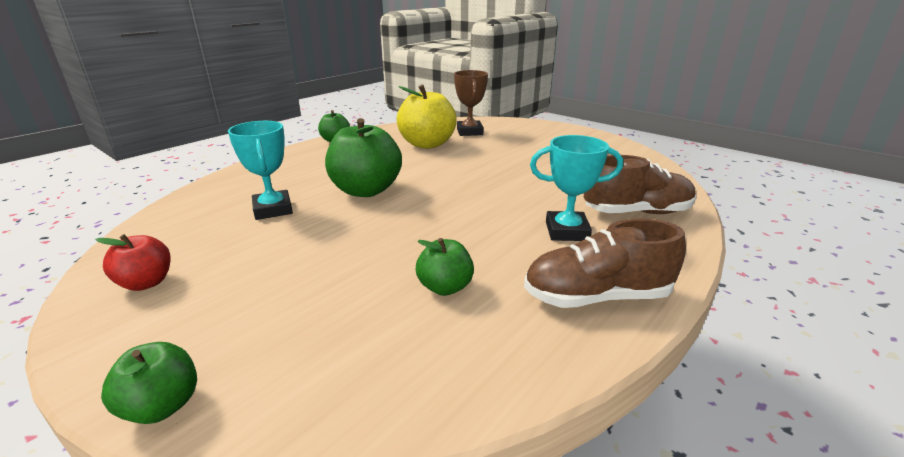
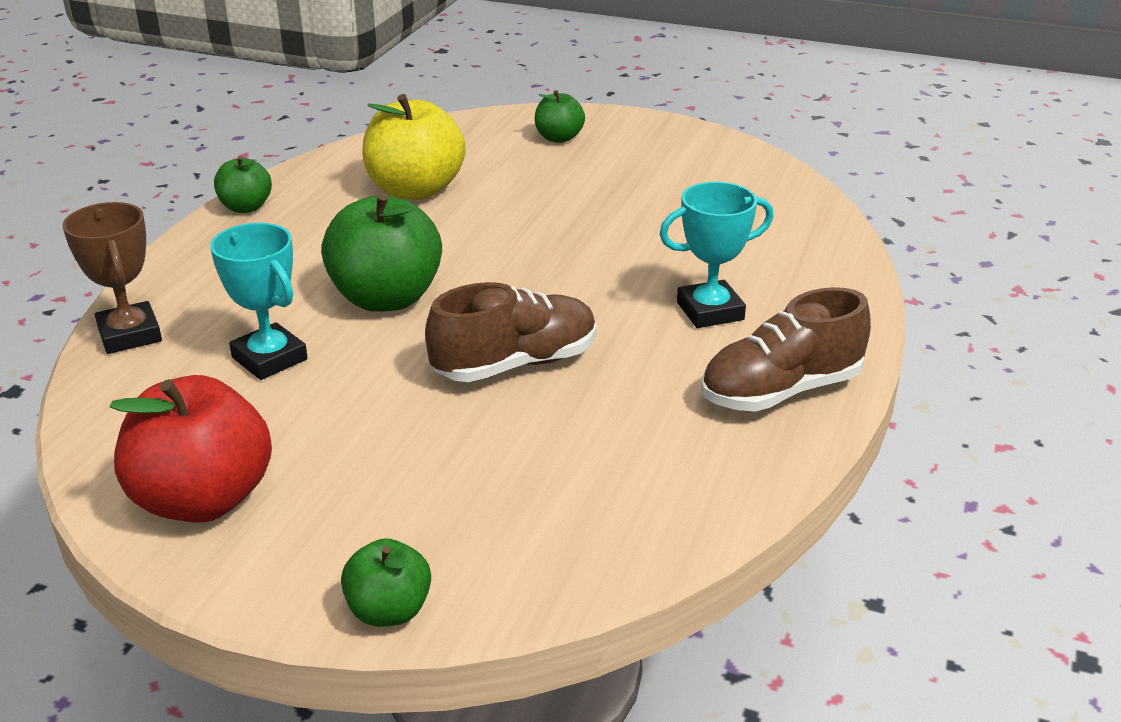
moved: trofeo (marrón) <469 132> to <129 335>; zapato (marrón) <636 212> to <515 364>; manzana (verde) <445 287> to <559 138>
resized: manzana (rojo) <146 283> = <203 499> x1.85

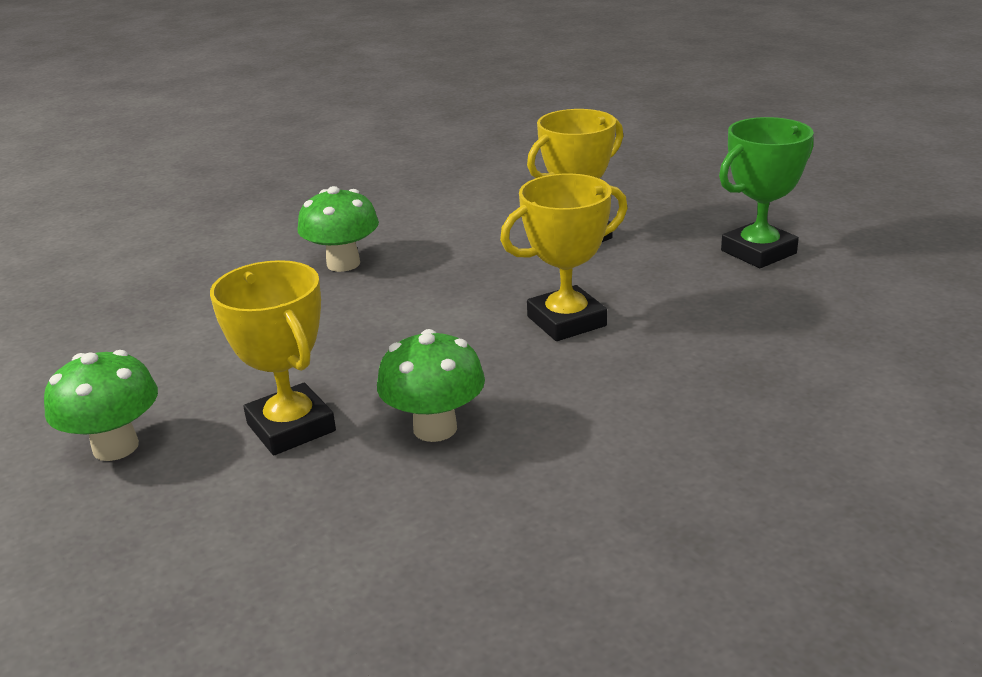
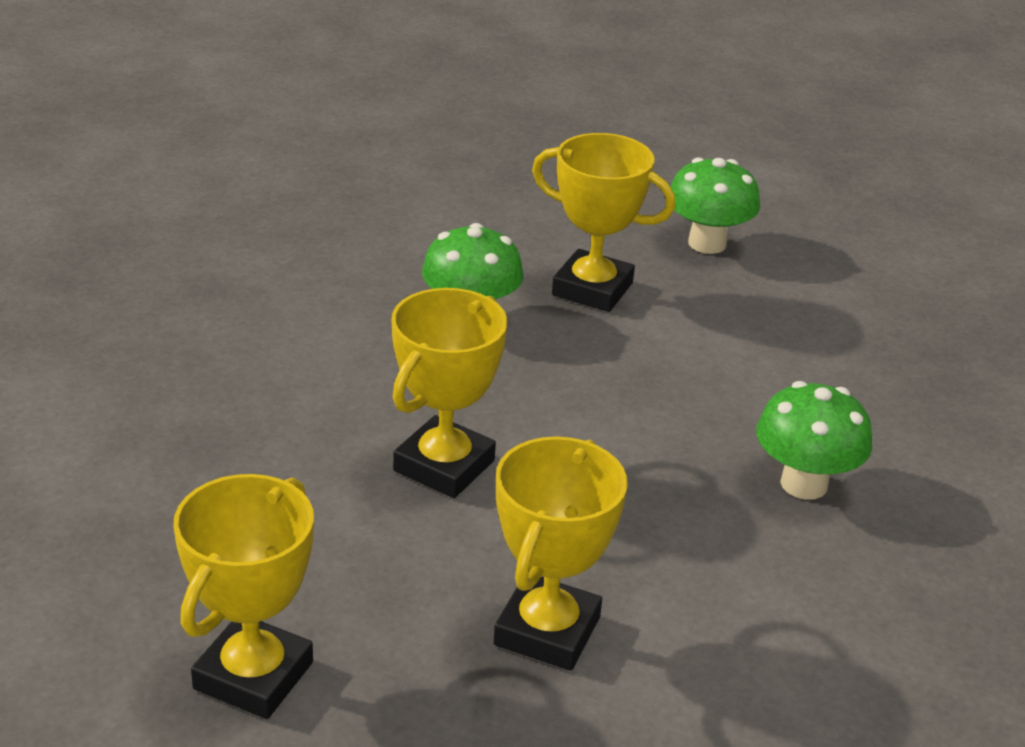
recoloured: trofeo (verde) <758 252> to trofeo (amarillo) <253 675>

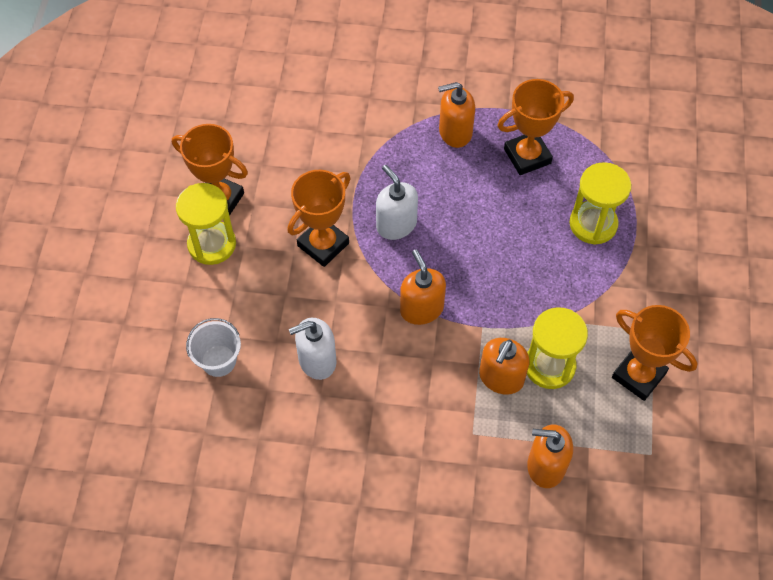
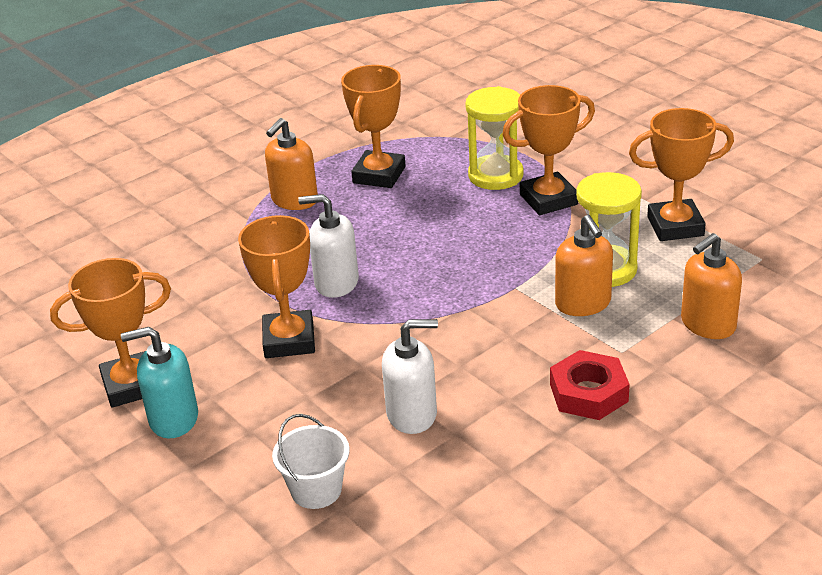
removed: dispensador de jabón (naranja) <421 308>
added: trofeo (naranja) <548 199>; tuerca (rojo) <589 393>
replaced: reloj de arena (amarillo) <212 244> to dispensador de jabón (turquesa) <173 419>
turned: dispensador de jabón (blanco) <317 360> = <412 414> 120 degrees counterclockwise

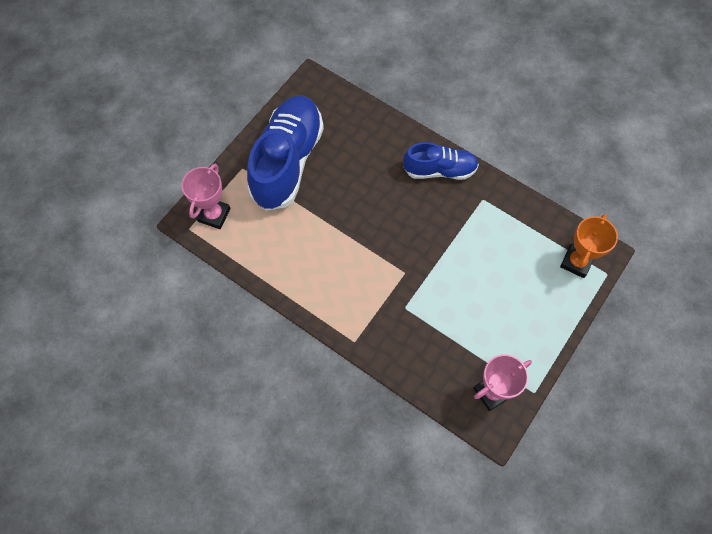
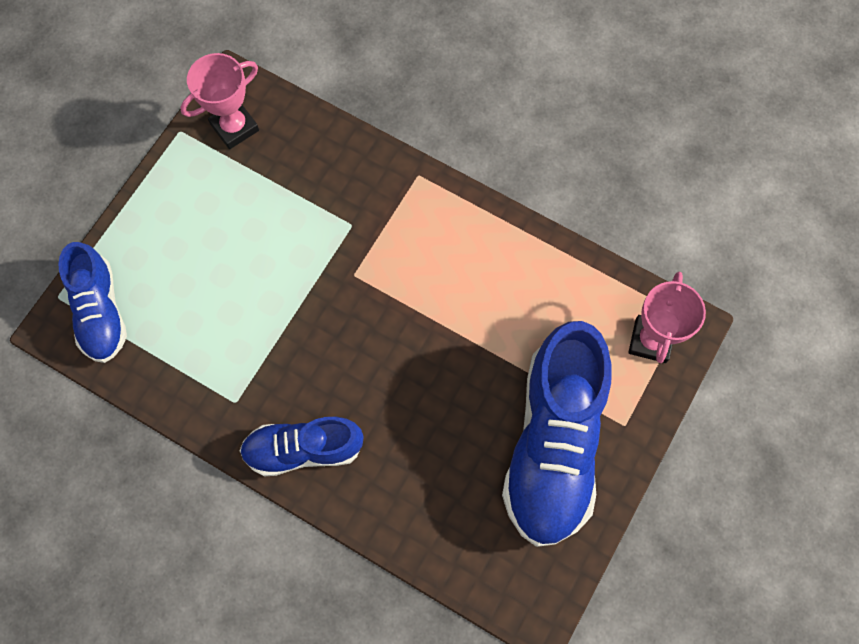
replaced: trofeo (naranja) <576 262> to zapato (azul) <100 311>

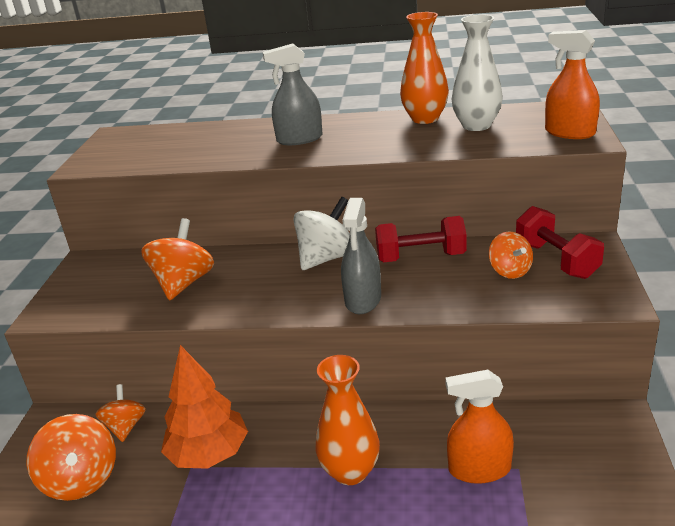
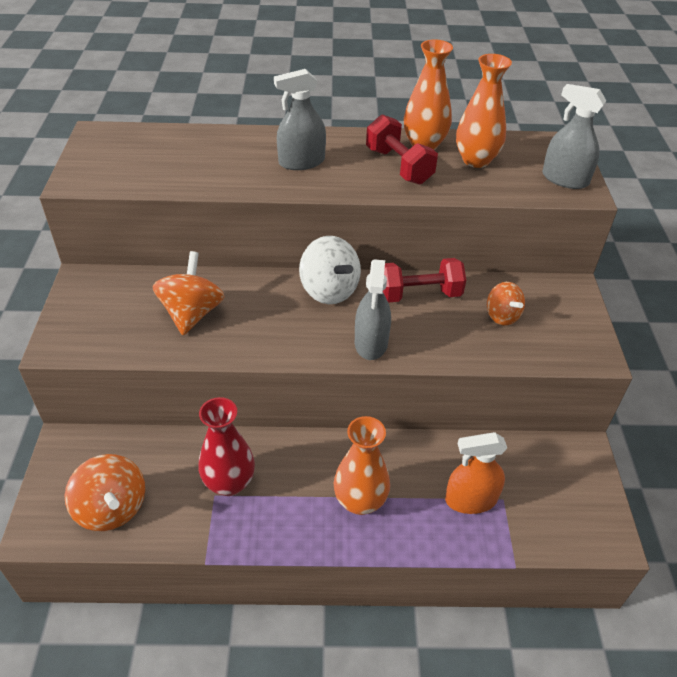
removed: peonza (naranja) <125 427>
moved: mancuerna (rojo) <556 260> to <399 166>
replaced: árbol (naranja) <209 454> to florero (rojo) <229 483>
recoloured: florero (blanco) <476 126> to florero (naranja) <476 160>; pulverizador (naranja) <569 133> to pulverizador (gris) <565 179>
turned: peonza (blanco) <326 258> = <329 290> 105 degrees clockwise

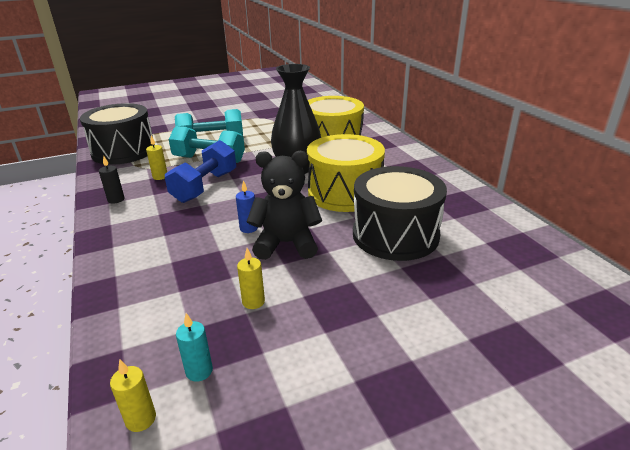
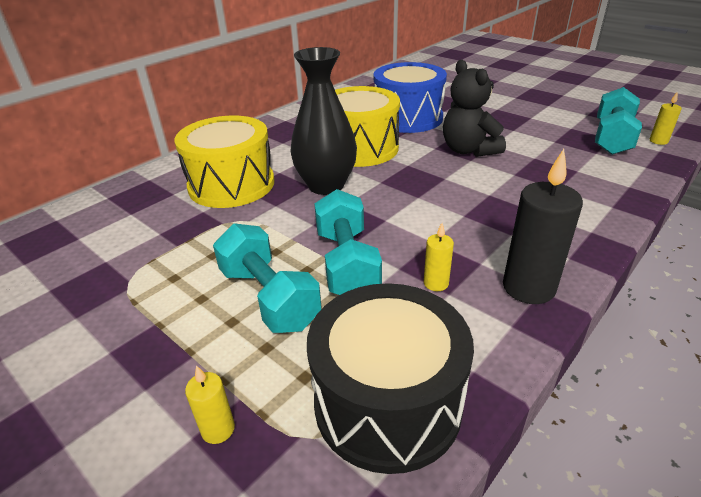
removed: mancuerna (azul) <205 186>; vela (azul) <248 228>
moved: vela (amarillo) <253 302> to <218 429>
replaced: vela (turquesa) <199 371> to mancuerna (turquesa) <612 138>
recoloured: tambor (negro) <395 235> to tambor (azul) <408 118>
resized: vela (negro) <116 199> = <528 287> x2.00

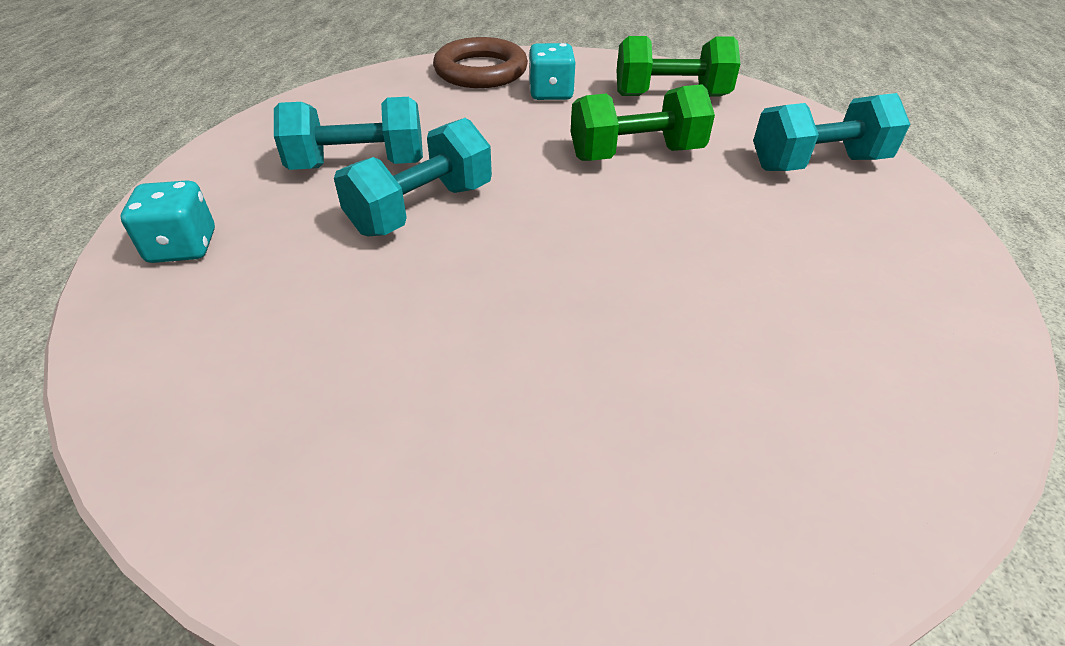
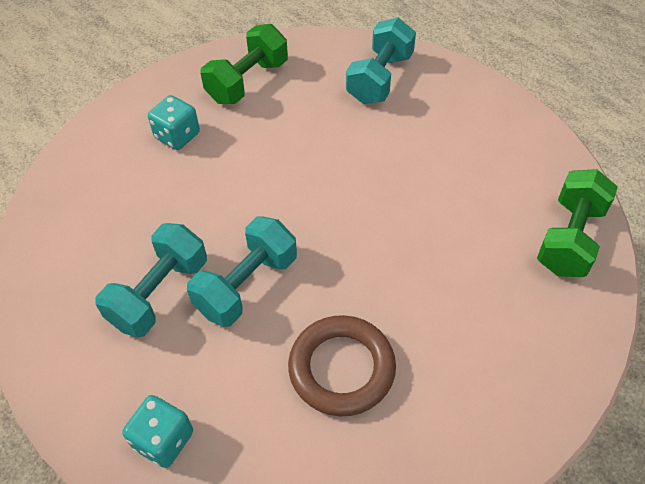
moved: anillo (marrón) <481 71> to <341 368>; mancuerna (verde) <636 154> to <569 238>
turned: mancuerna (turquesa) <421 209> = <246 285> 45 degrees clockwise

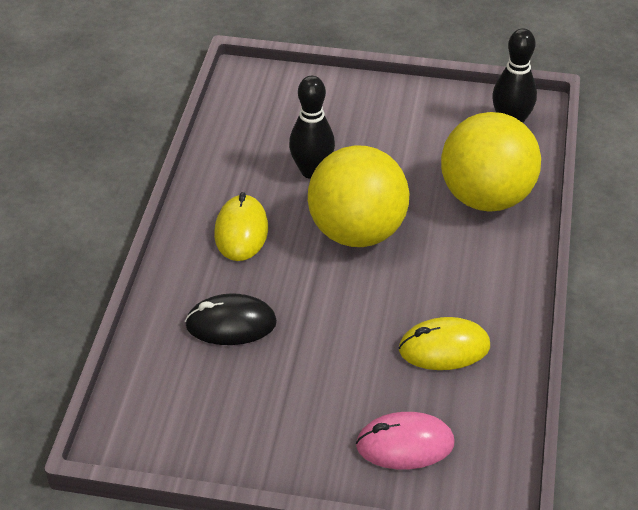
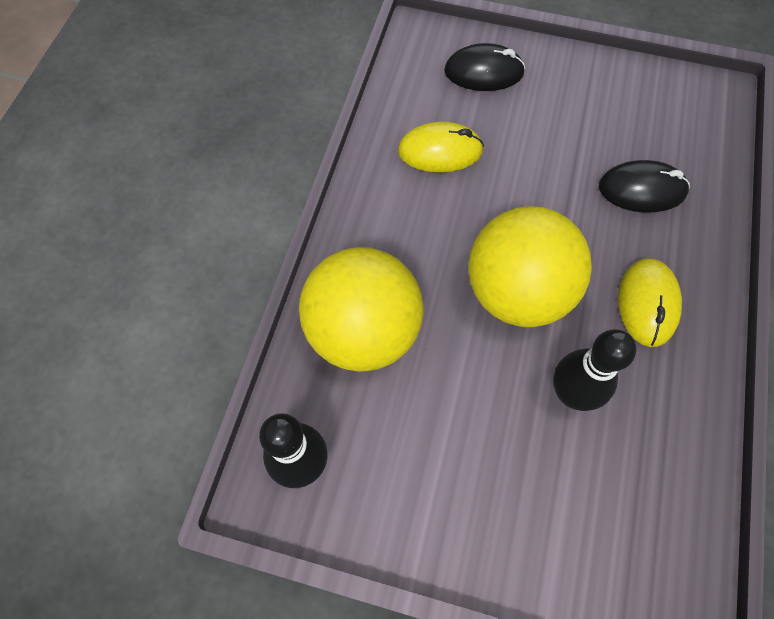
recoloured: ratón (rosa) <405 444> to ratón (negro) <484 72>

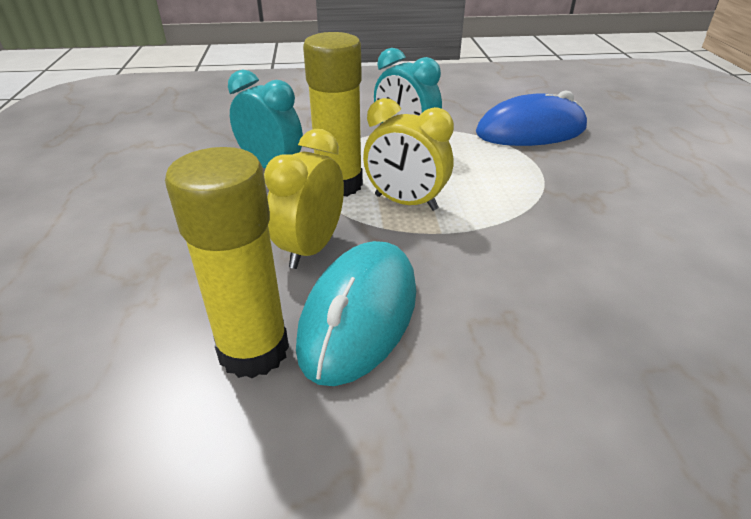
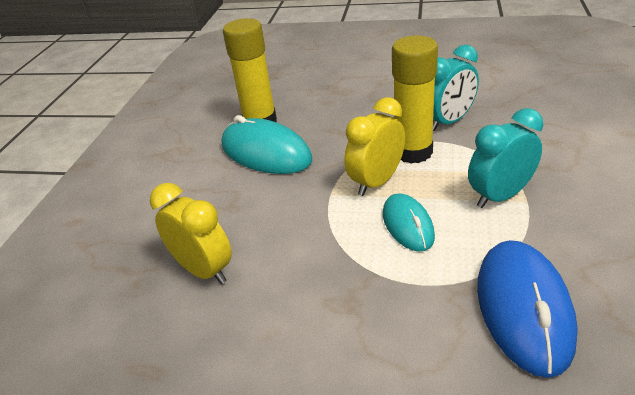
added: ratón (turquesa) <407 225>
moved: despertador (amarillo) <311 248> to <204 270>

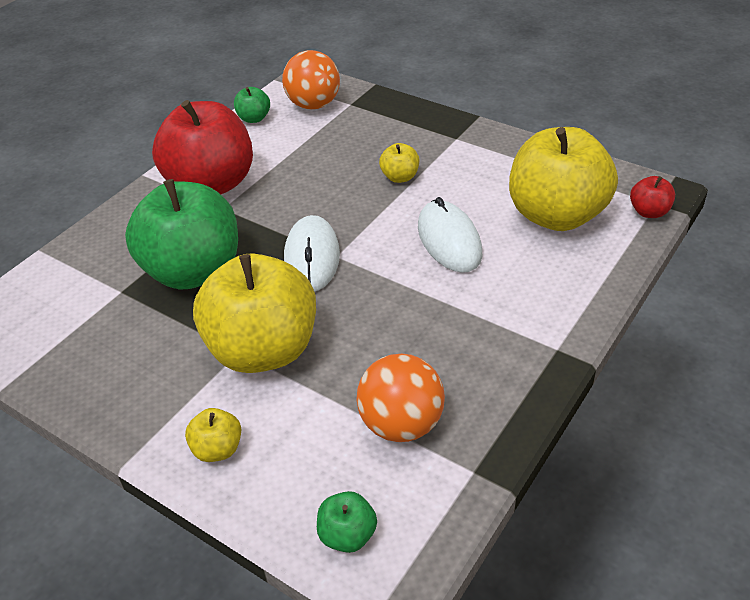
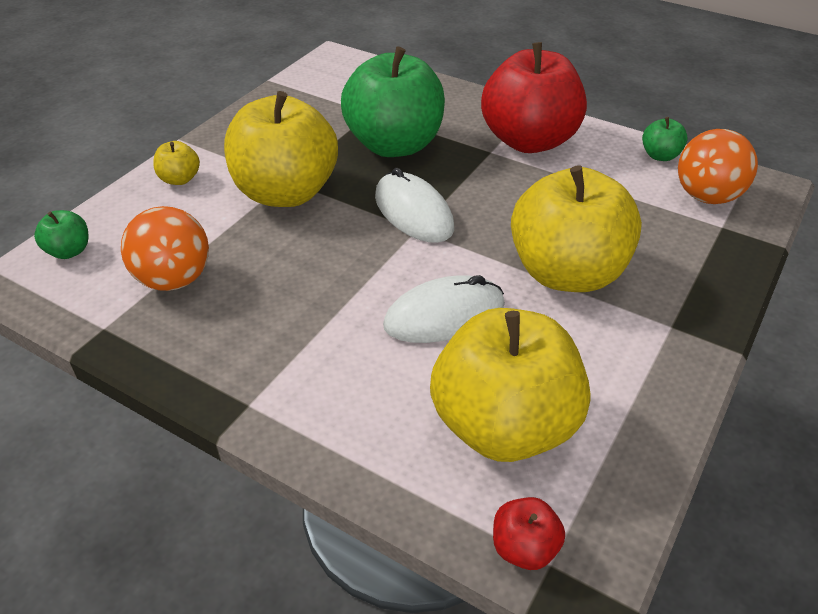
turned: ratón (blanco) <312 257> = <413 212> 60 degrees clockwise
resized: manzana (amarillo) <400 177> = <567 273> x2.41

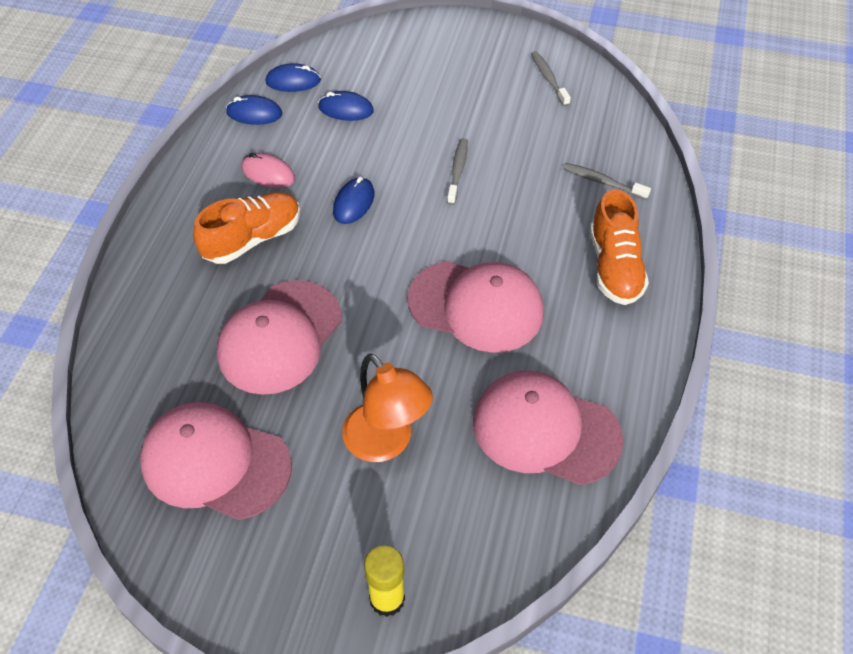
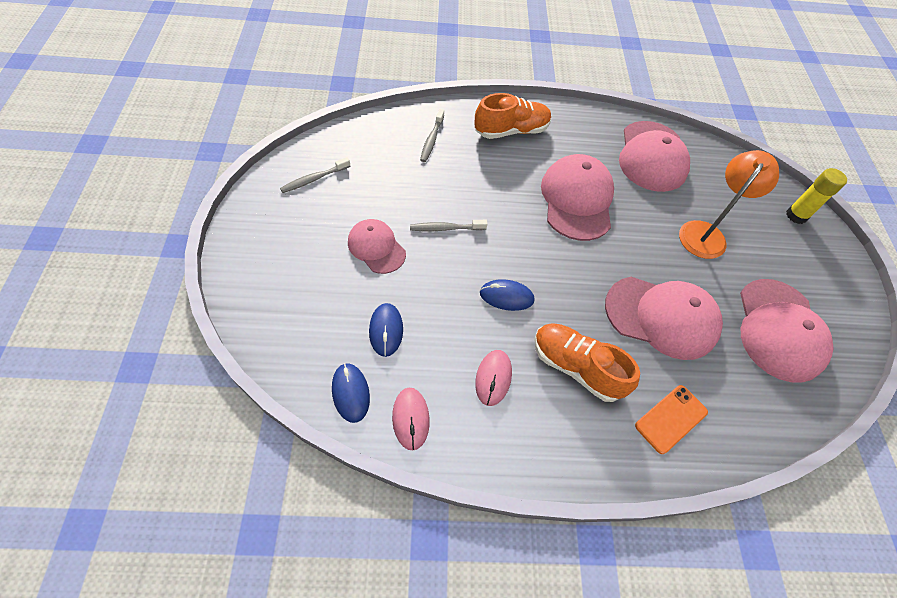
added: gorra (rosa) <376 247>; móvil (naranja) <671 418>
recoloured: ratón (azul) <254 113> to ratón (rosa) <410 419>

